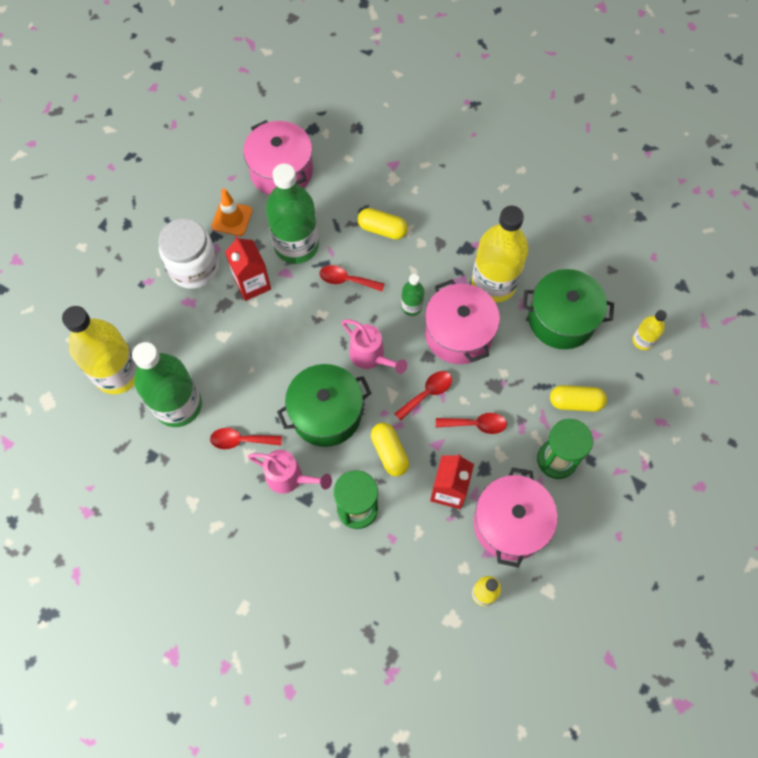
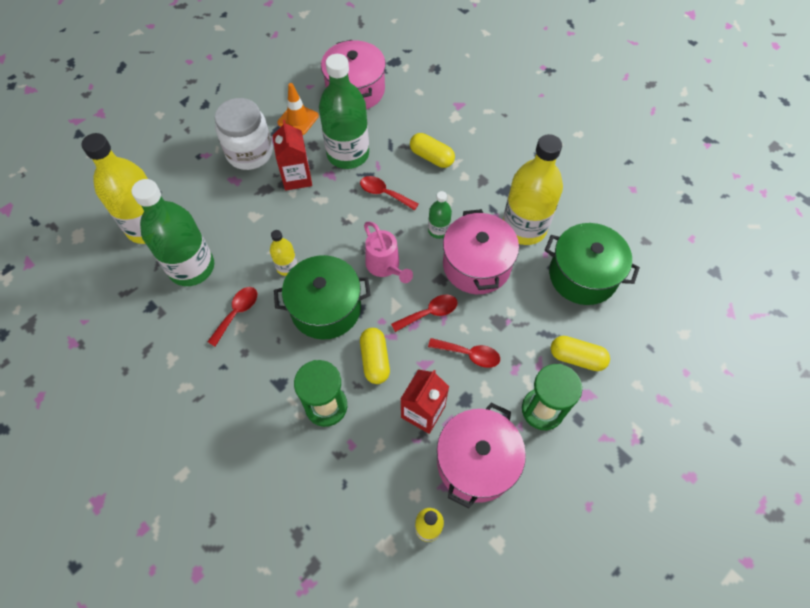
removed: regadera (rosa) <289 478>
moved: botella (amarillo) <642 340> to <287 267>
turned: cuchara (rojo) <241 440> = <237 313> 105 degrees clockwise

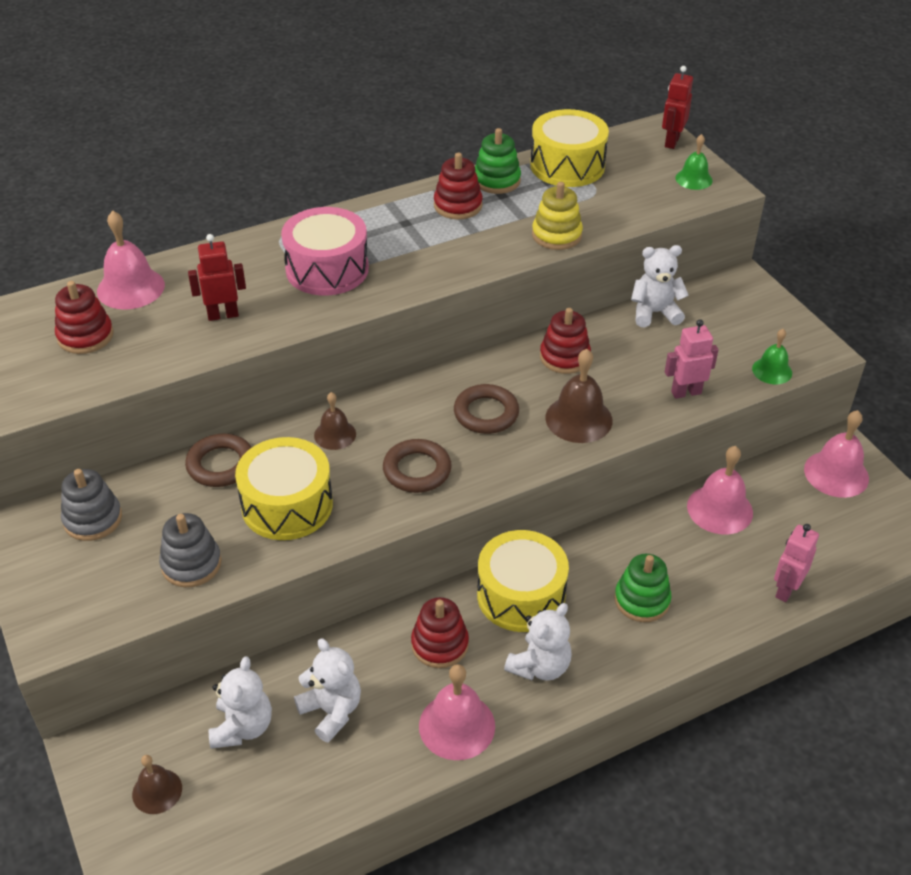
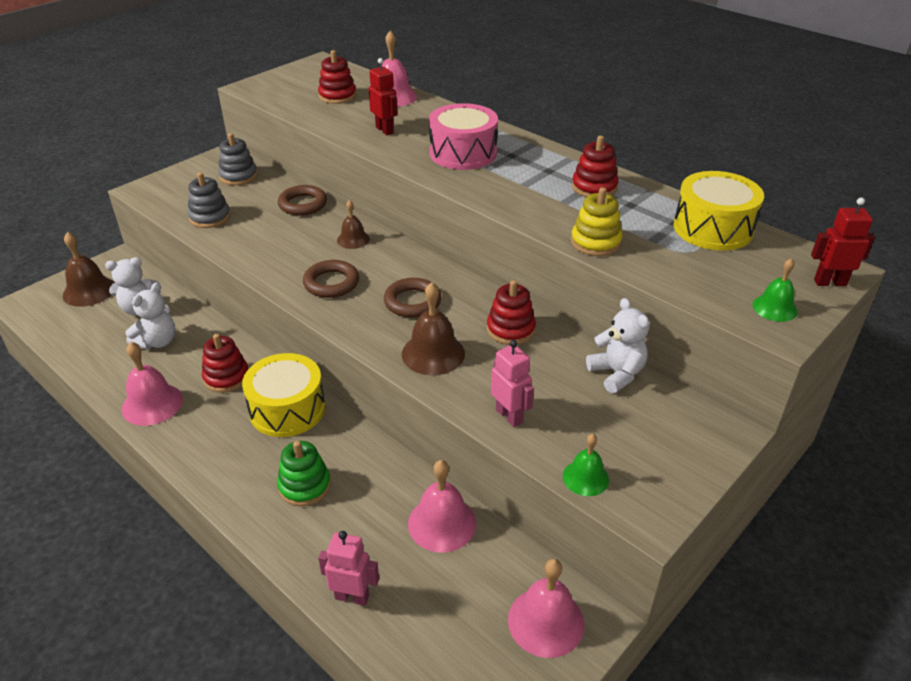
removed: tambor (amarillo) <287 505>; juguete apilable (verde) <496 180>; osito (blanco) <539 666>
resized: campana (marrón) <157 791> = <89 291> x1.62

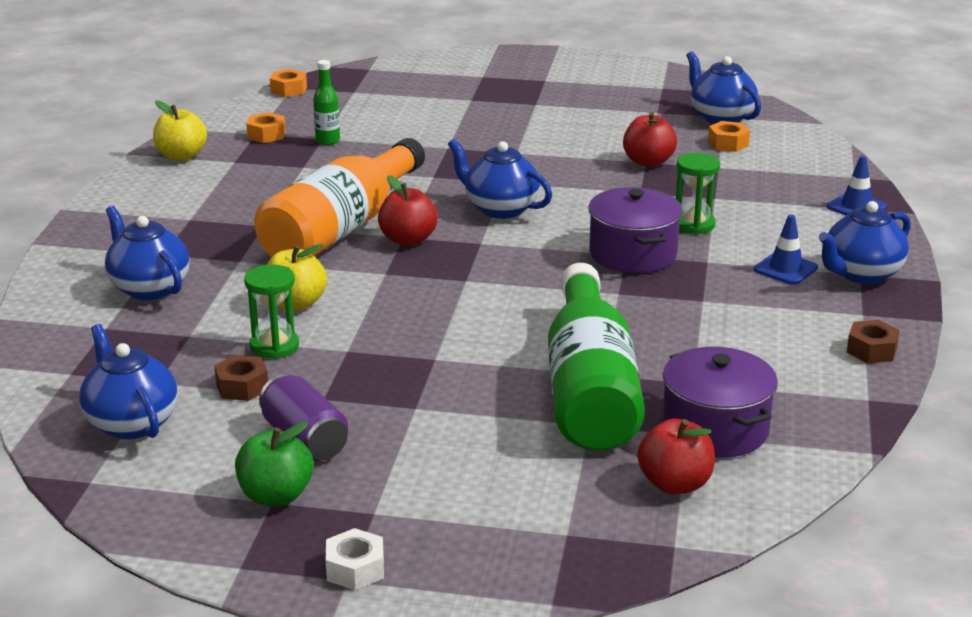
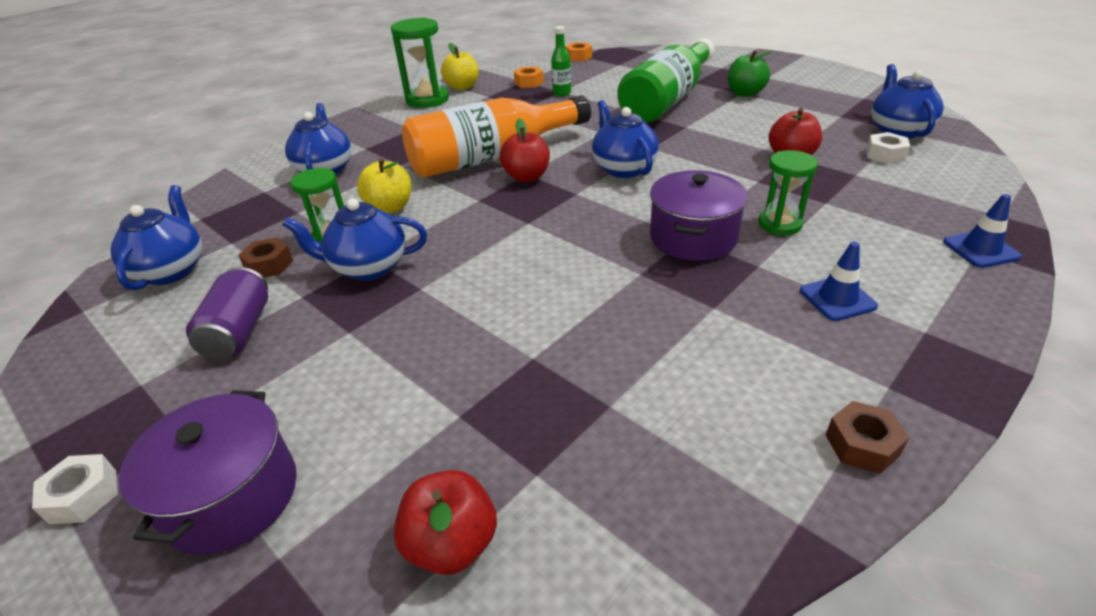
added: reloj de arena (verde) <427 100>
moved: olla (morado) <715 429> to <231 496>; tetera (azul) <861 274> to <368 267>; botella (verde) <590 388> to <668 100>; manzana (verde) <276 496> to <745 93>
recoloured: tuerca (naranja) <728 143> to tuerca (blanco) <885 155>

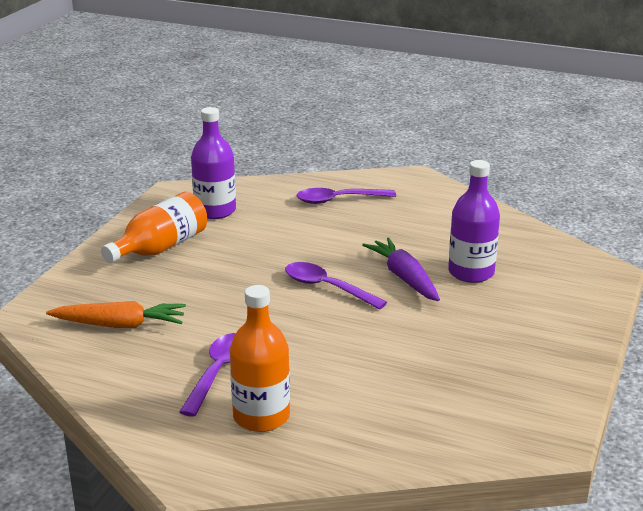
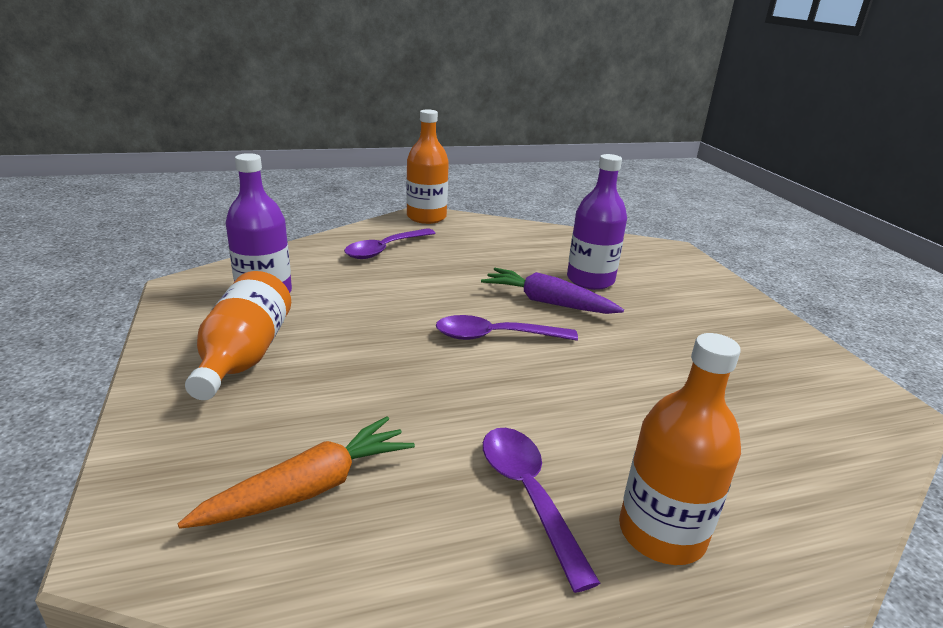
added: botella (naranja) <426 217>

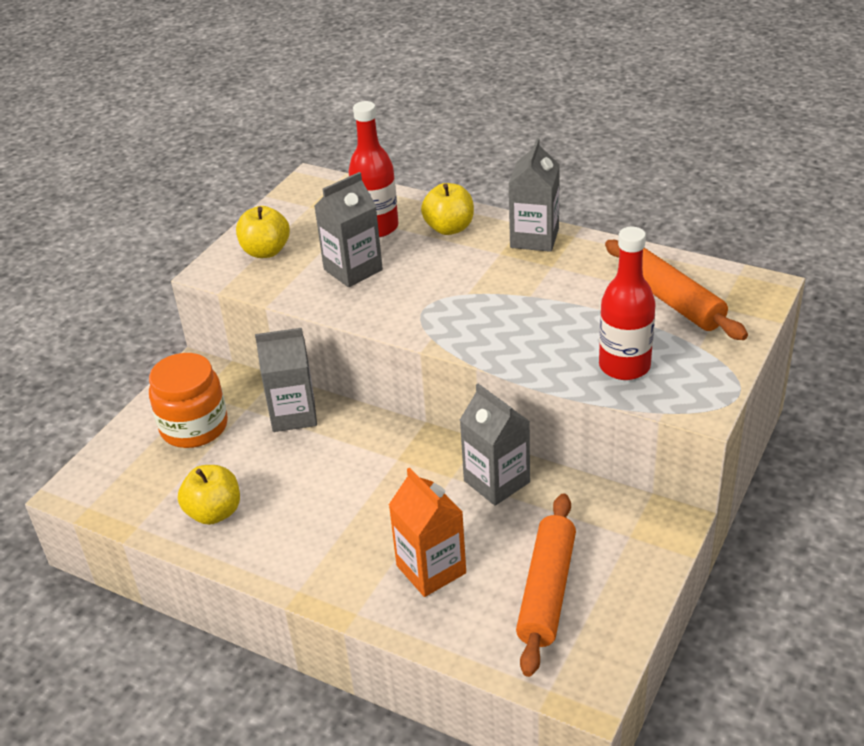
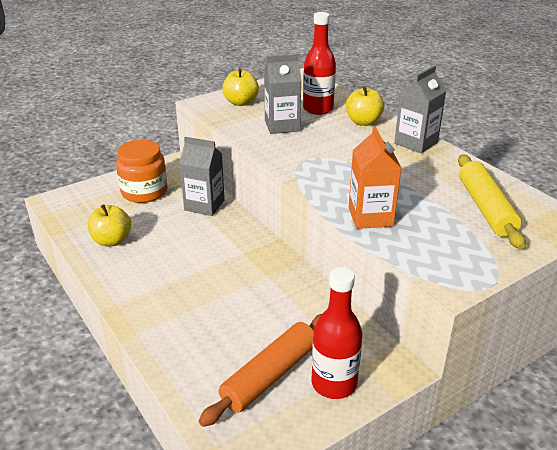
removed: cartón de leche (gris) <496 481>
moved: botella (rojo) <624 366> to <334 383>; cartón de leche (naranja) <431 569> to <370 217>
recoloured: rodillo (naranja) <671 300> to rodillo (amarillo) <485 208>

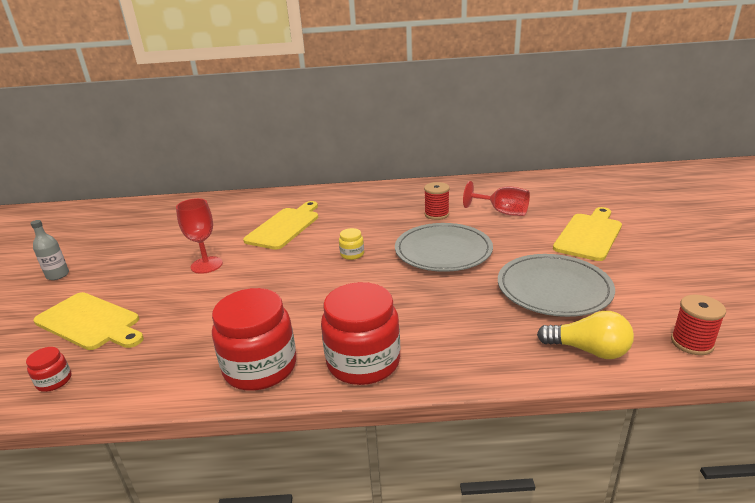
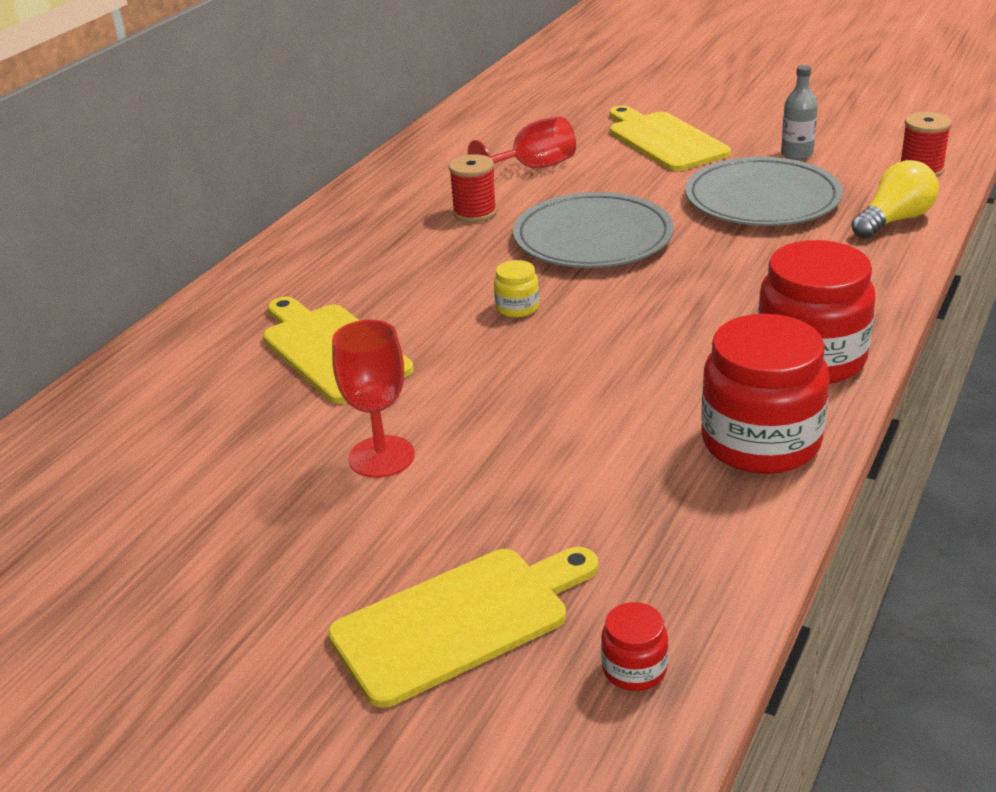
moved: botella (gris) <58 275> to <797 154>

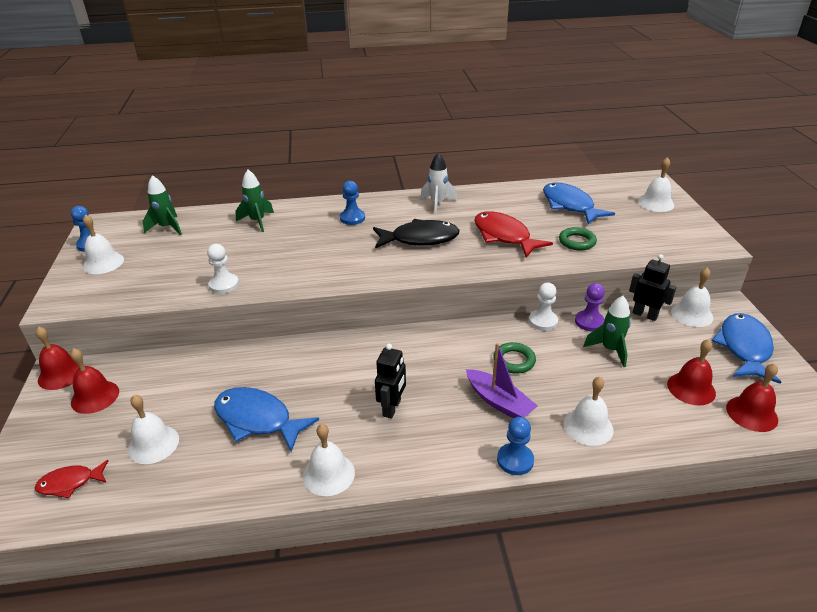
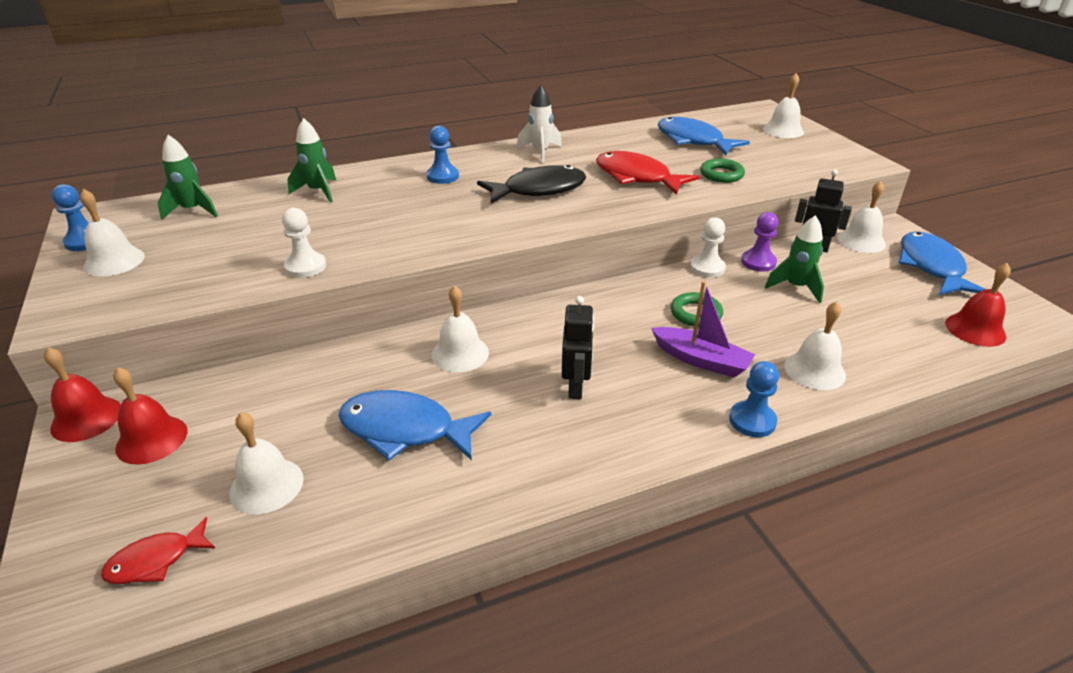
removed: campana (rojo) <691 388>
moved: campana (blanco) <328 474> to <460 353>

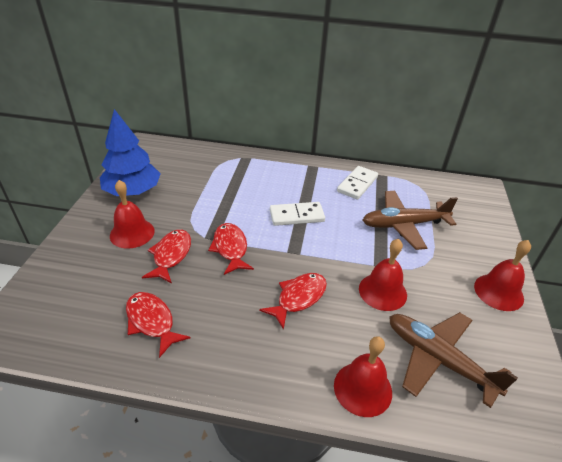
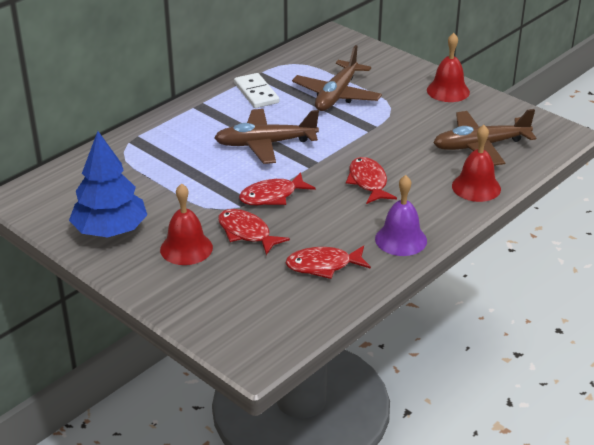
removed: campana (rojo) <382 291>
added: campana (morado) <401 239>
replaced: ficha de dominó (blanco) <296 216> to avión (marrón) <265 144>
turned: pez (rojo) <230 248> = <272 196> 45 degrees counterclockwise

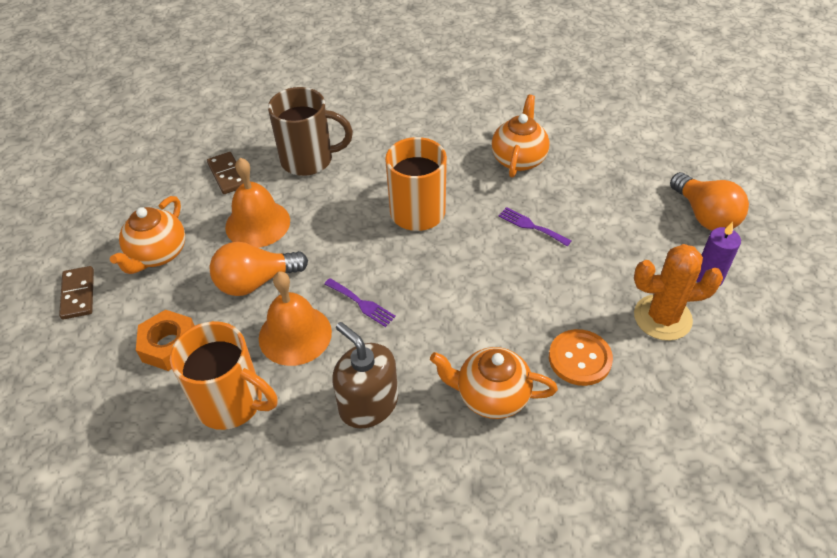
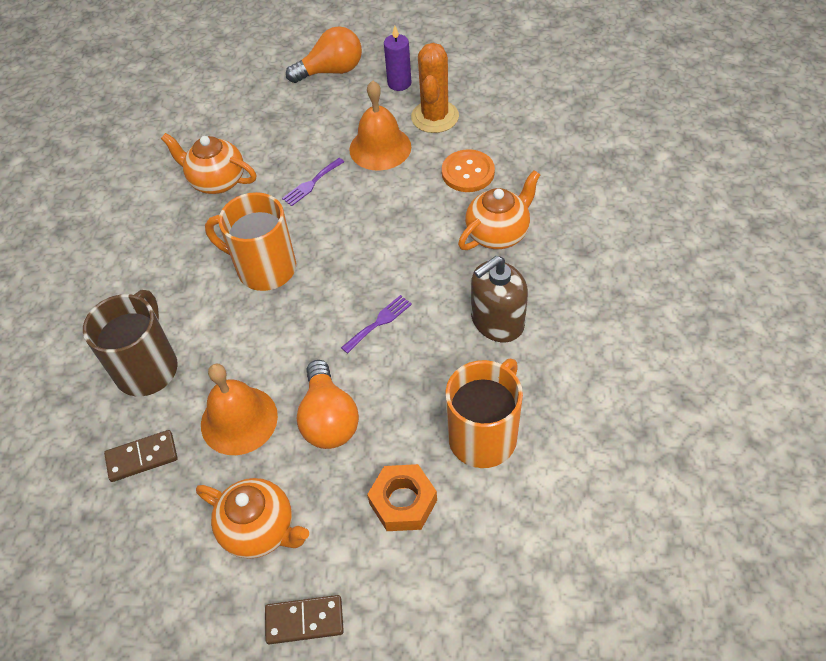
moved: campana (naranja) <295 335> to <380 148>
turned: tetera (naranja) <491 396> = <498 233> 150 degrees counterclockwise

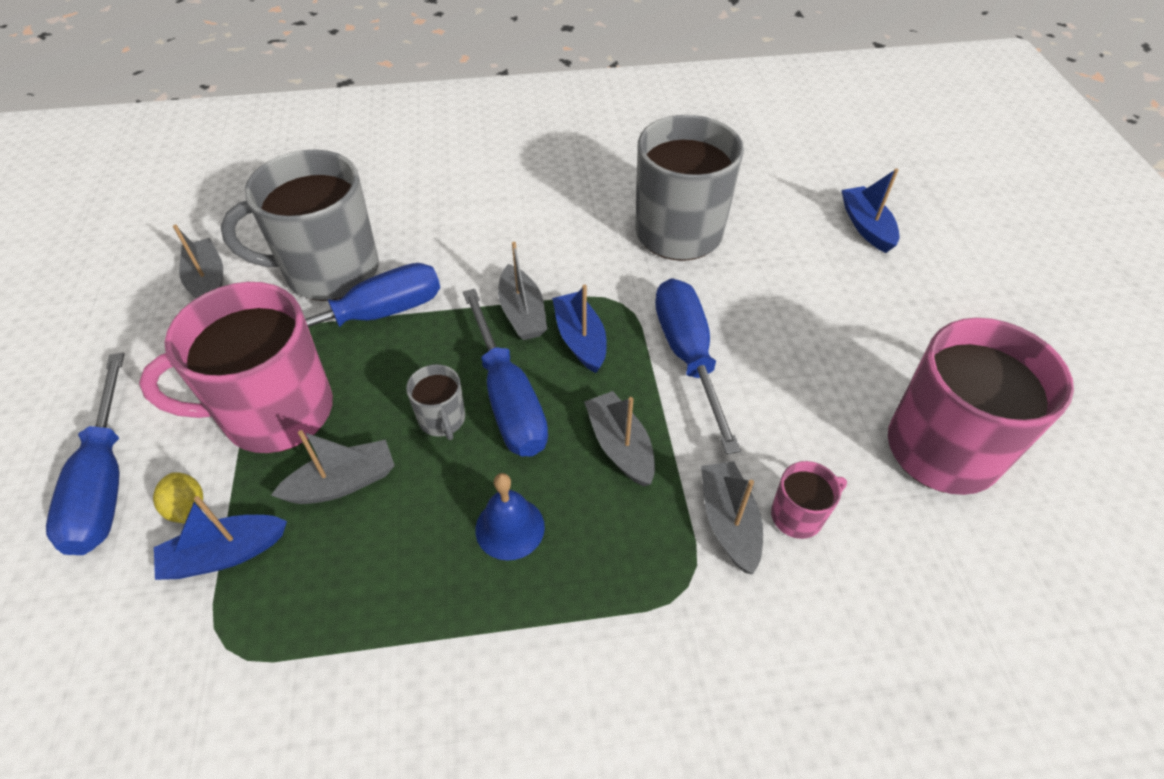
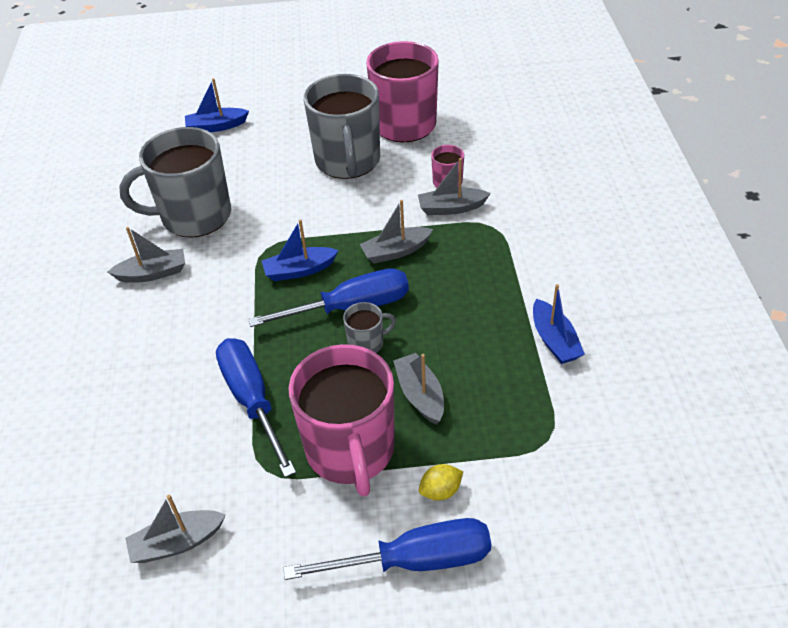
removed: campana (azul) <510 528>; destornillador (azul) <688 356>
moved: barco (gris) <522 313> to <153 273>; taza (gris) <329 271> to <348 161>; barco (azul) <225 554> to <554 340>

